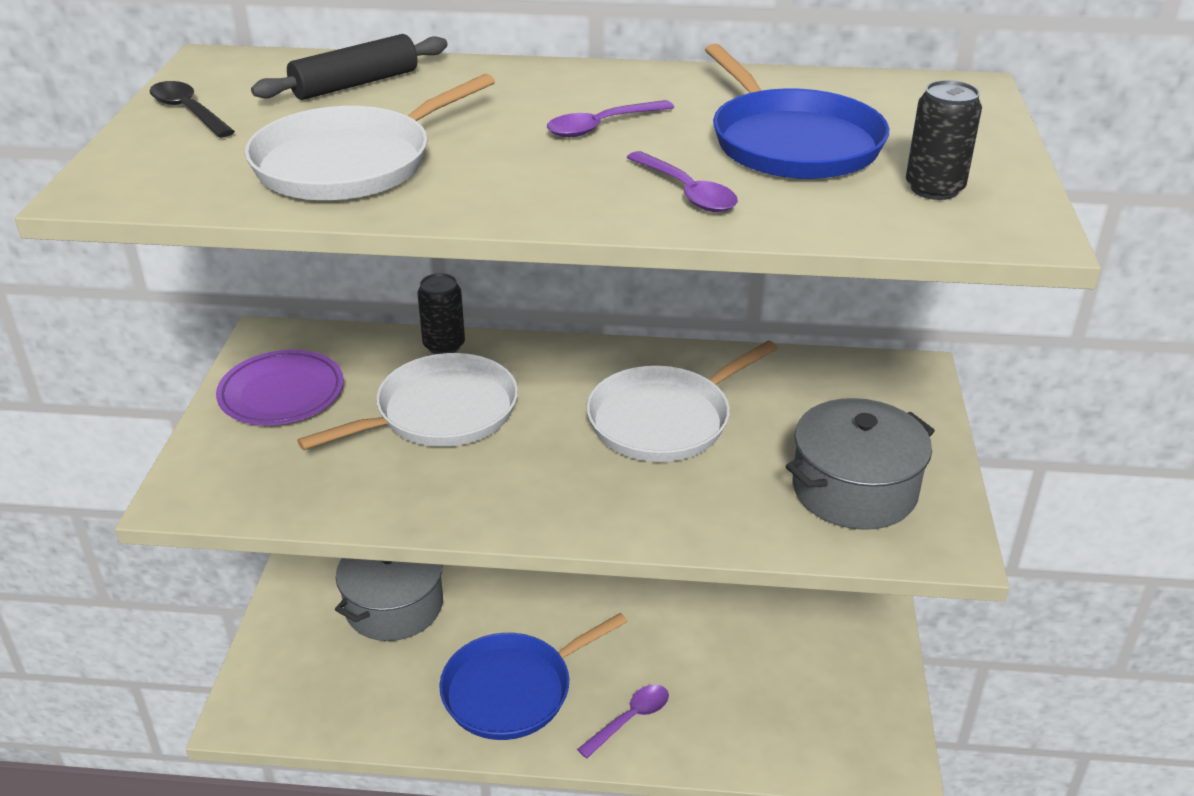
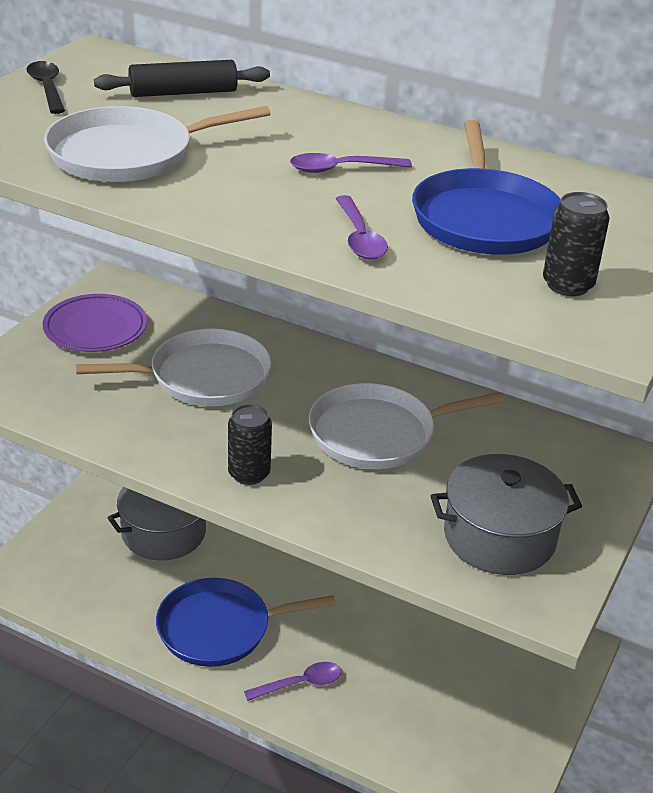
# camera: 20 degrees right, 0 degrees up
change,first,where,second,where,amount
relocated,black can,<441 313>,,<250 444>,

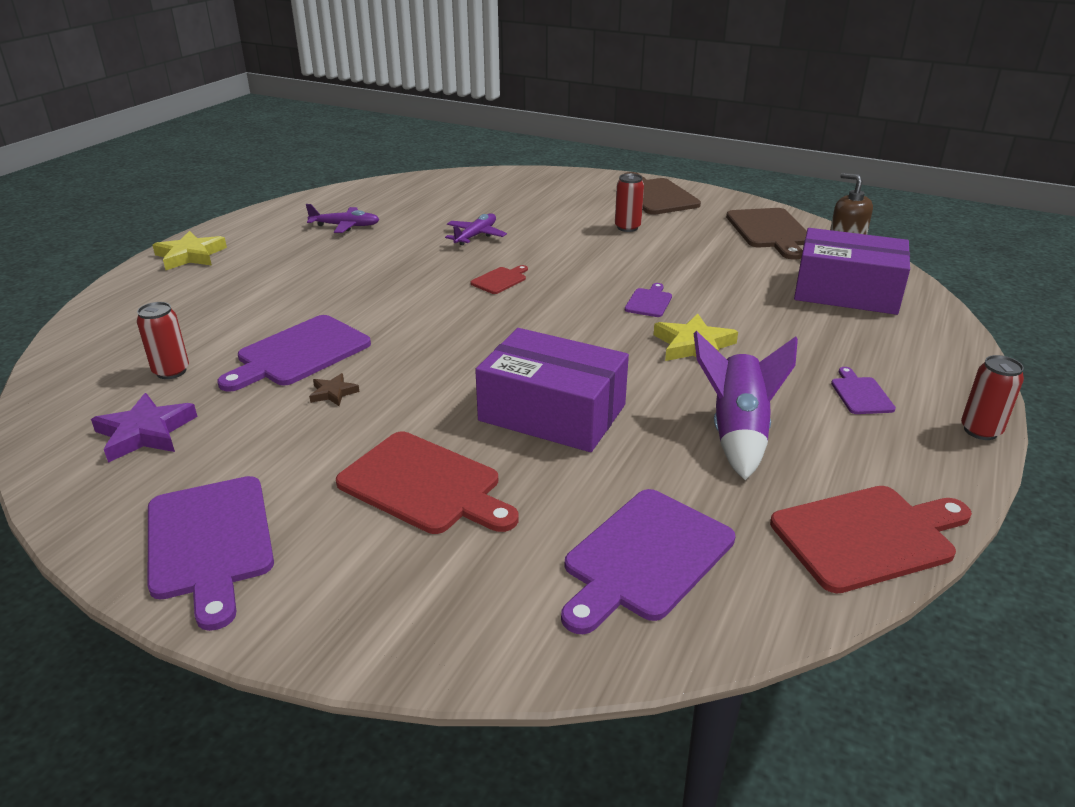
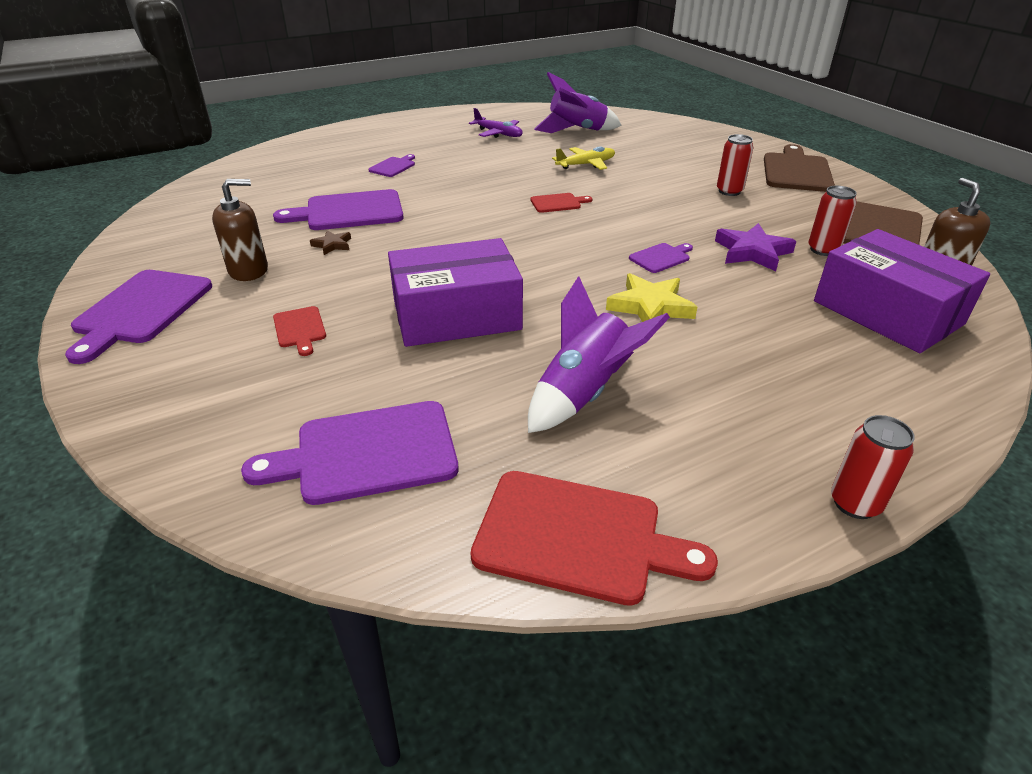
# camera: 35 degrees right, 5 degrees up
change,first,where,second,where,amount
appeared,,,brown soap dispenser,<240 230>,
size,red cutting board,<427 483>,,<299 331>,x0.50
relocated,purple cutting board,<863 390>,,<391 165>,
spun,purple box,<552 390>,,<455 292>,75 degrees counterclockwise
appeared,,,purple rocket,<578 102>,
colour,purple plane,<476 229>,yellow plane,<583 158>,
relocated,purple star,<144 428>,,<755 247>,
relocated,red can,<163 340>,,<832 221>,
missing,yellow star,<189 250>,,,

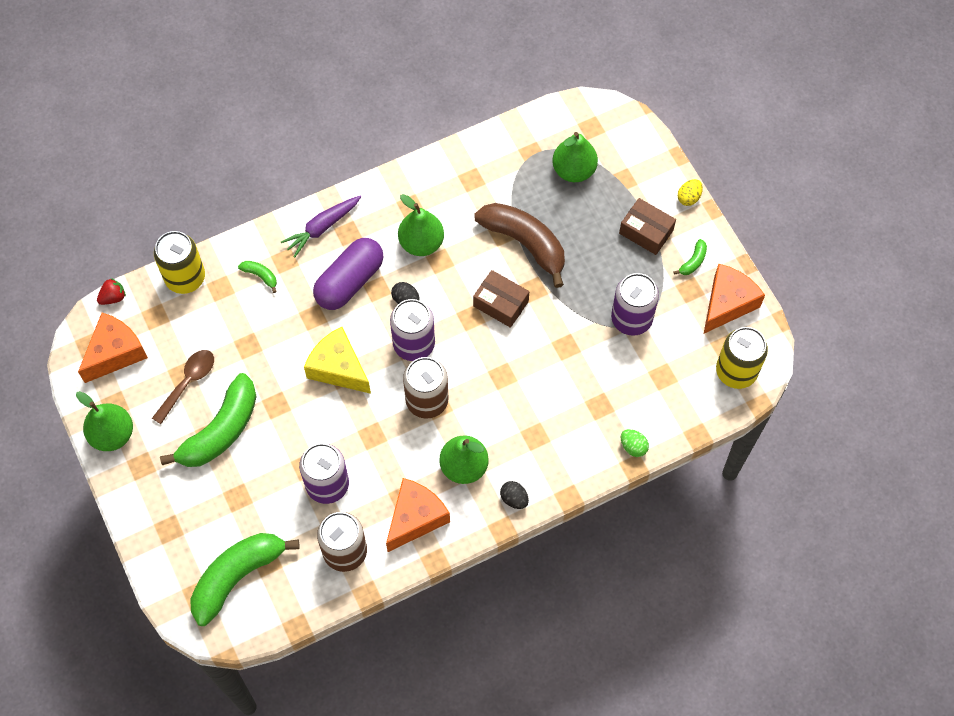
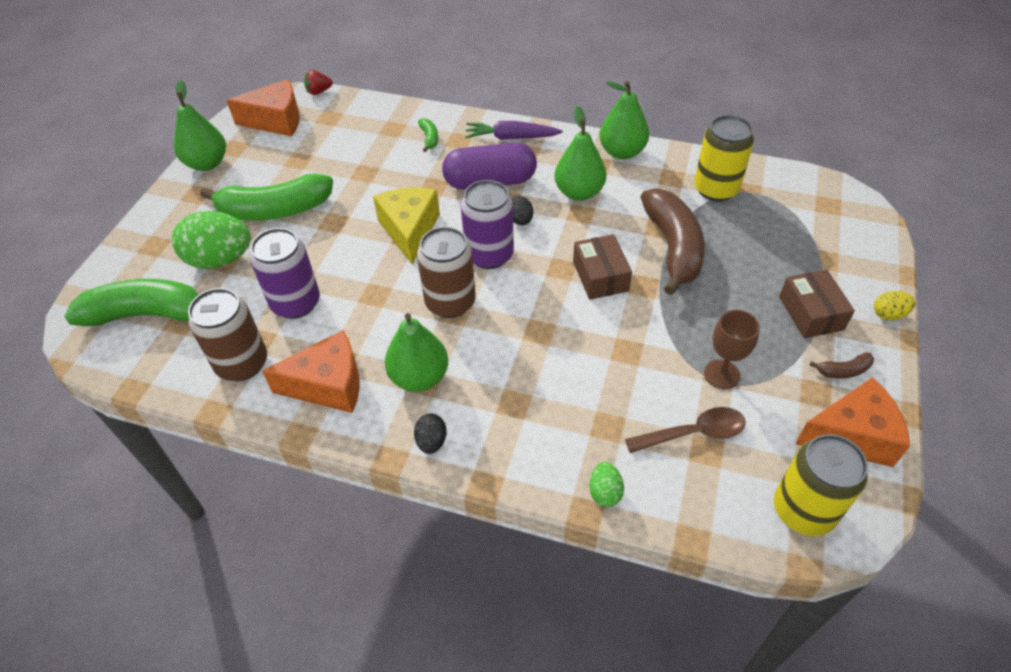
# camera: 45 degrees right, 15 degrees down
change,first,where,second,where,amount
appeared,,,green egg,<211 240>,
spun,red strawberry,<111 291>,,<318 82>,150 degrees clockwise
relocated,green pear,<575 157>,,<624 120>,
relocated,brown spoon,<183 387>,,<685 430>,
relocated,yellow can,<179 262>,,<724 158>,
exchanged,purple can,<635 304>,brown goblet,<732 349>,
colour,green banana,<690 257>,brown banana,<841 365>,

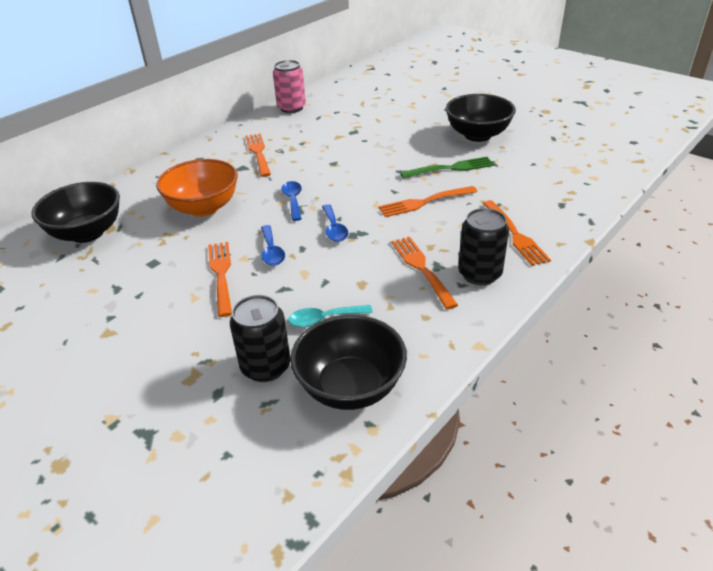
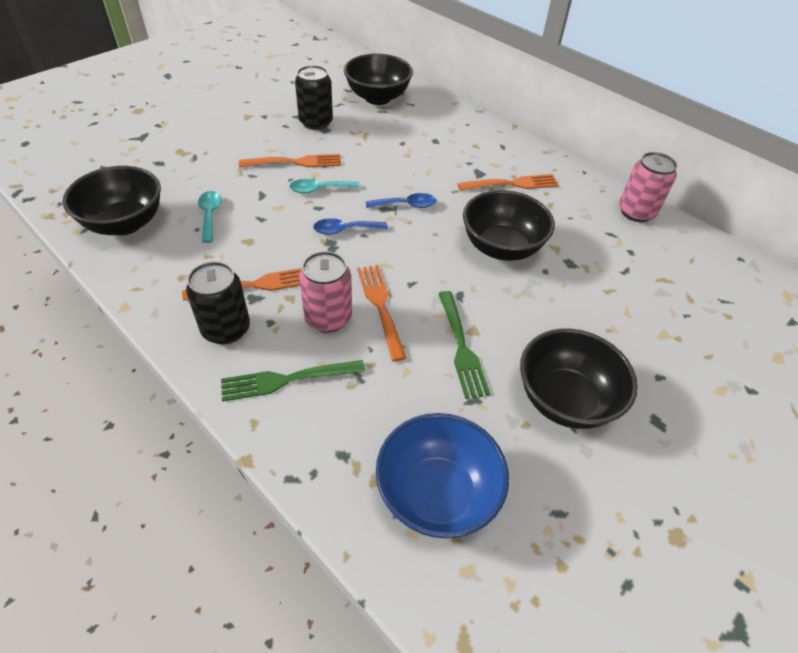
# camera: 90 degrees right, 10 degrees up
change,first,where,second,where,amount
colour,orange fork,<516 233>,green fork,<293 381>,
colour,blue spoon,<273 245>,turquoise spoon,<324 186>,
relocated,black can,<260 338>,,<314 97>,
appeared,,,pink can,<325 292>,
appeared,,,blue bowl,<442 475>,
appeared,,,black bowl,<509 225>,
missing,orange bowl,<197 188>,,,

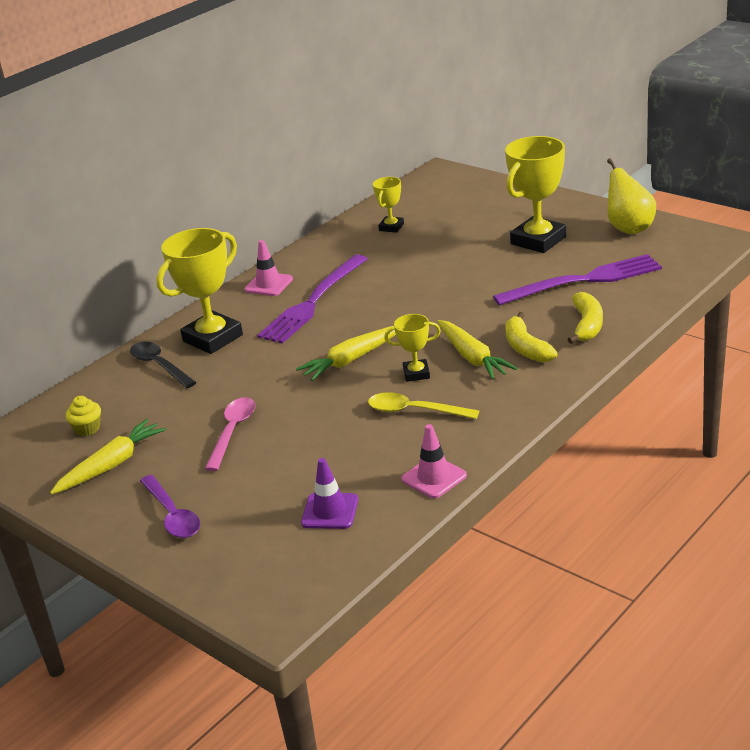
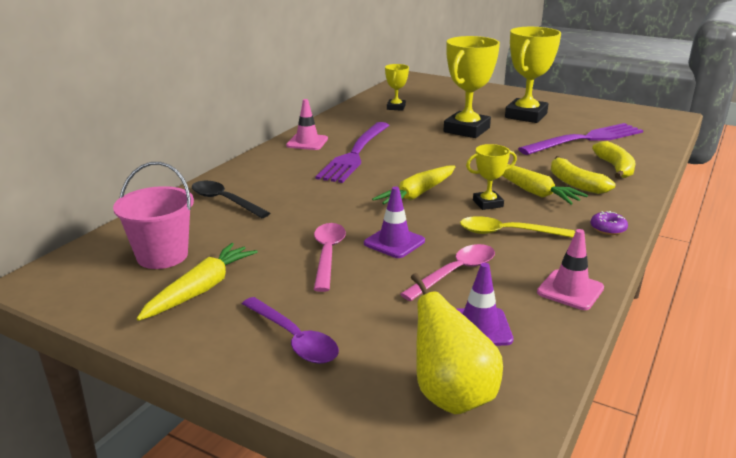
# camera: 15 degrees left, 5 degrees down
change,first,where,second,where,amount
exchanged,yellow cupcake,<83 416>,pink bucket,<153 215>,
appeared,,,purple traffic cone,<394 222>,
appeared,,,pink spoon,<447 272>,
relocated,yellow pear,<631 196>,,<457 343>,
relocated,yellow trophy,<199 291>,,<471 87>,
appeared,,,purple donut,<609 223>,

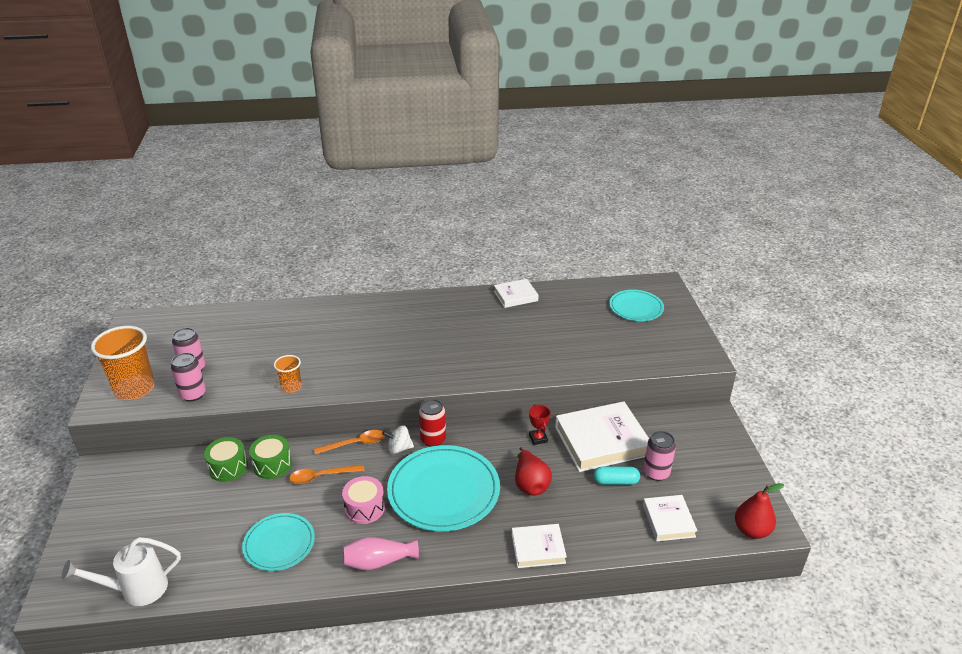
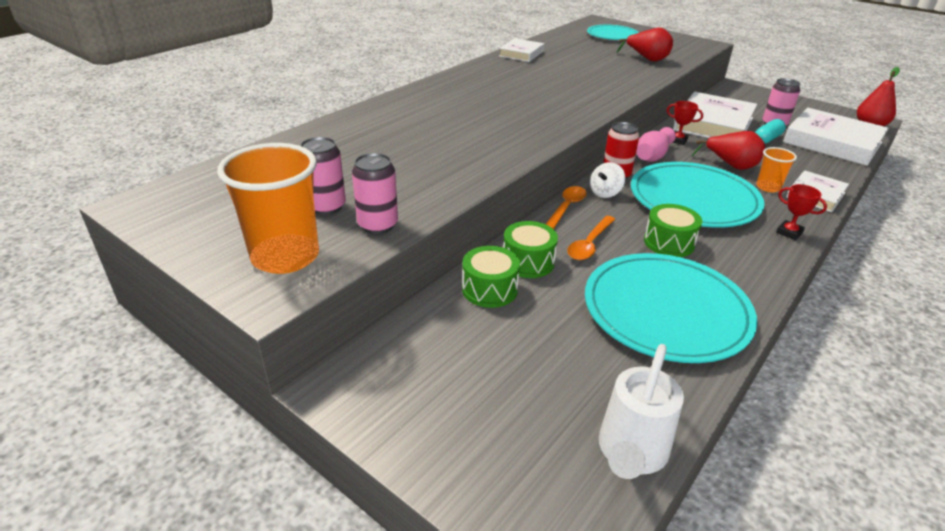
# camera: 45 degrees left, 0 degrees up
change,first,where,second,where,amount
size,turquoise plate,<278 542>,,<671 308>,x1.70
appeared,,,red pear,<644 45>,
relocated,pink vase,<381 553>,,<656 144>,
colour,pink drum,<363 500>,green drum,<673 230>,
relocated,orange cup,<288 374>,,<776 169>,
appeared,,,red trophy,<801 212>,
size,white book,<670 518>,,<836 137>,x1.80

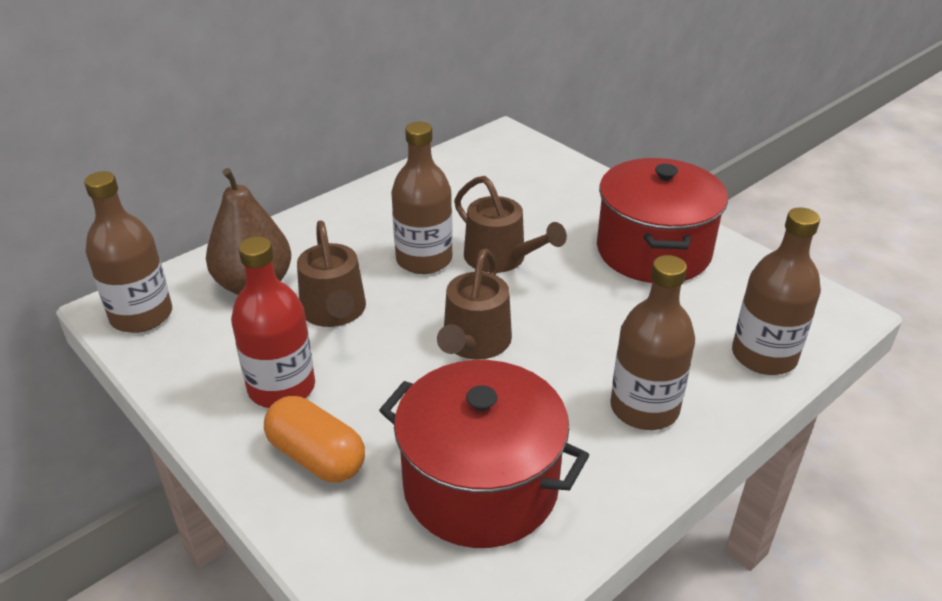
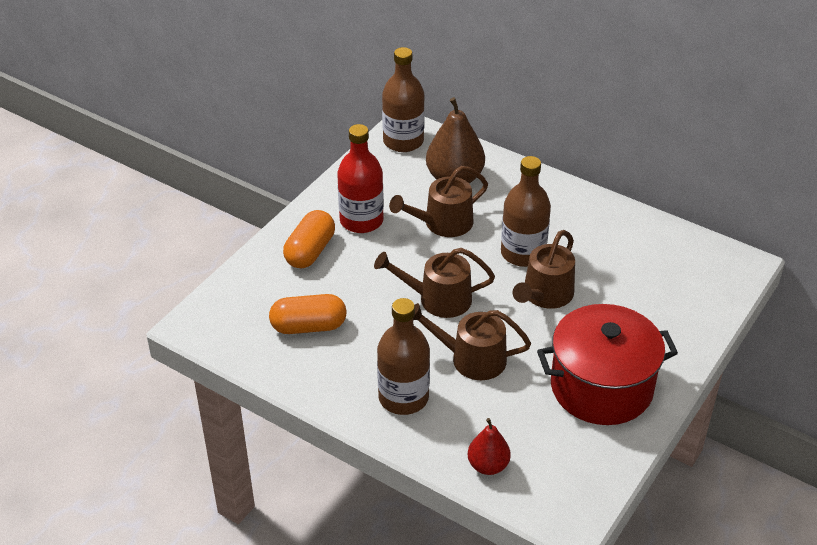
# camera: 75 degrees right, 5 degrees up
change,first,where,second,where,amount
exchanged,red pot,<484 454>,orange capsule,<308 314>,
appeared,,,brown watering can,<472 341>,
exchanged,brown bottle,<776 291>,red pear,<489 446>,

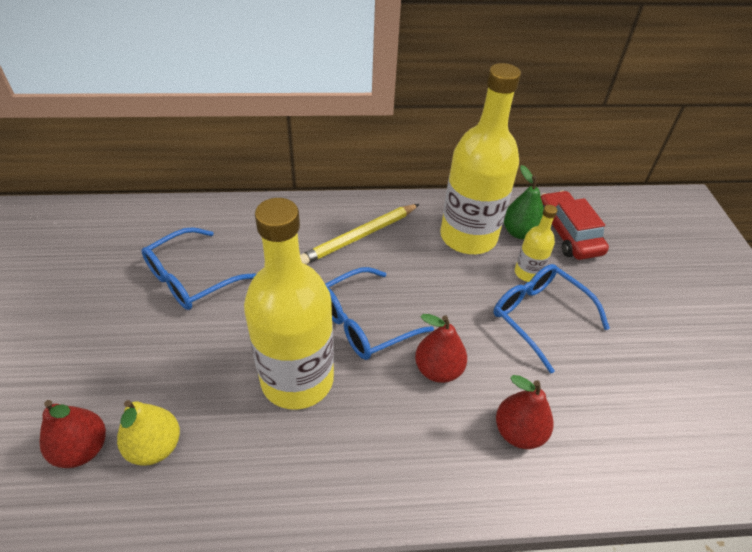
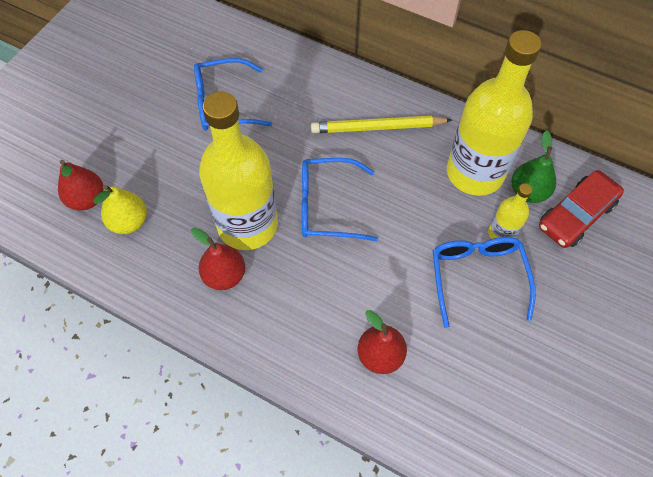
# camera: 35 degrees right, 15 degrees up
change,first,where,second,where,amount
relocated,red pear,<441 348>,,<218 258>,
spun,red car,<575 225>,,<581 209>,150 degrees counterclockwise

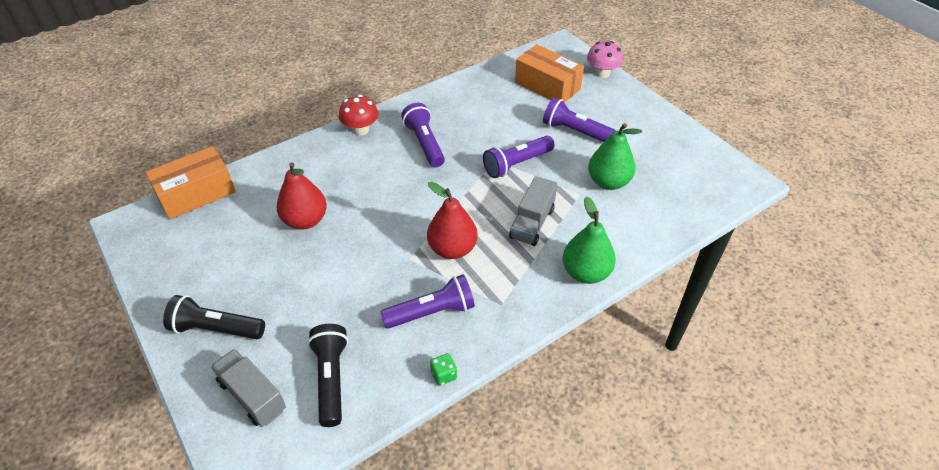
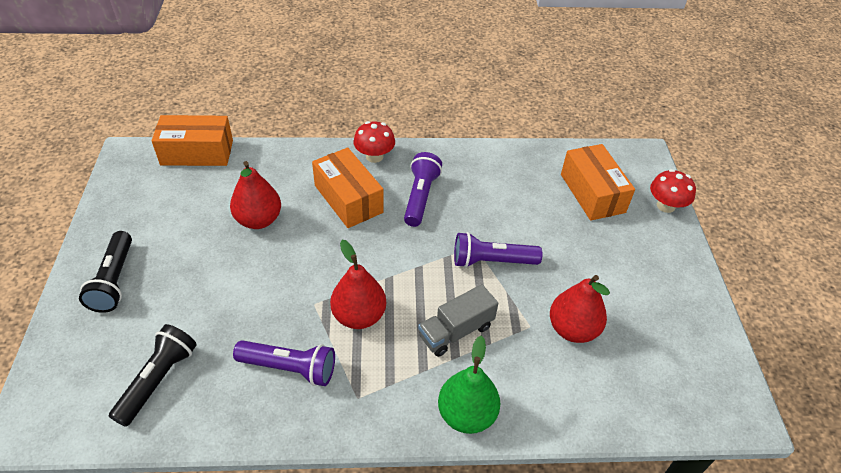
# camera: 30 degrees right, 0 degrees up
change,first,where,second,where,amount
spun,black flashlight,<214 317>,,<105 272>,135 degrees counterclockwise
appeared,,,orange box,<348 188>,
colour,green pear,<615 156>,red pear,<580 309>,
colour,pink mushroom,<605 59>,red mushroom,<673 191>,
missing,grey truck,<248 388>,,,
missing,green dice,<443 369>,,,
missing,purple flashlight,<579 120>,,,

